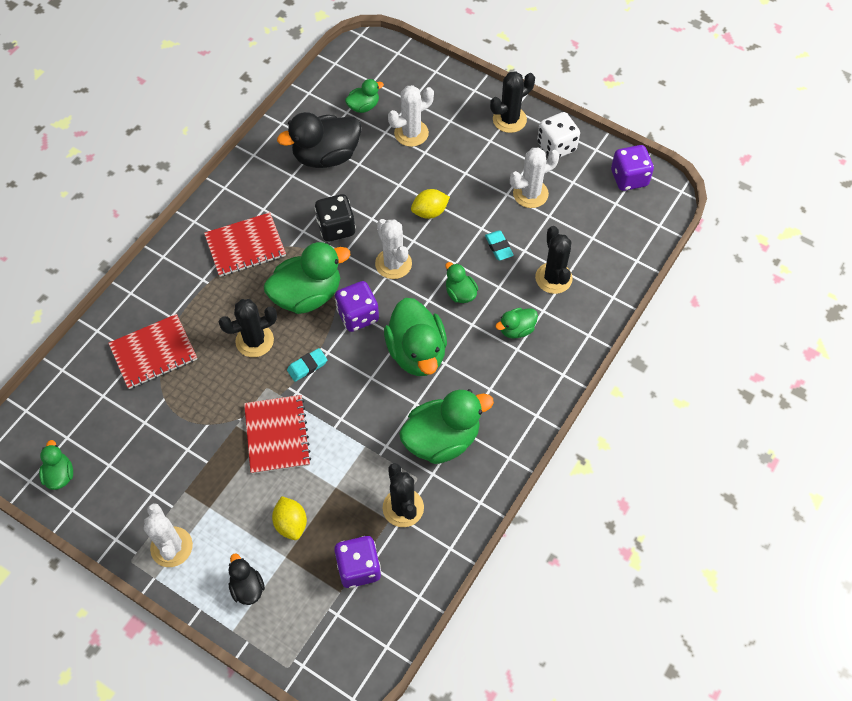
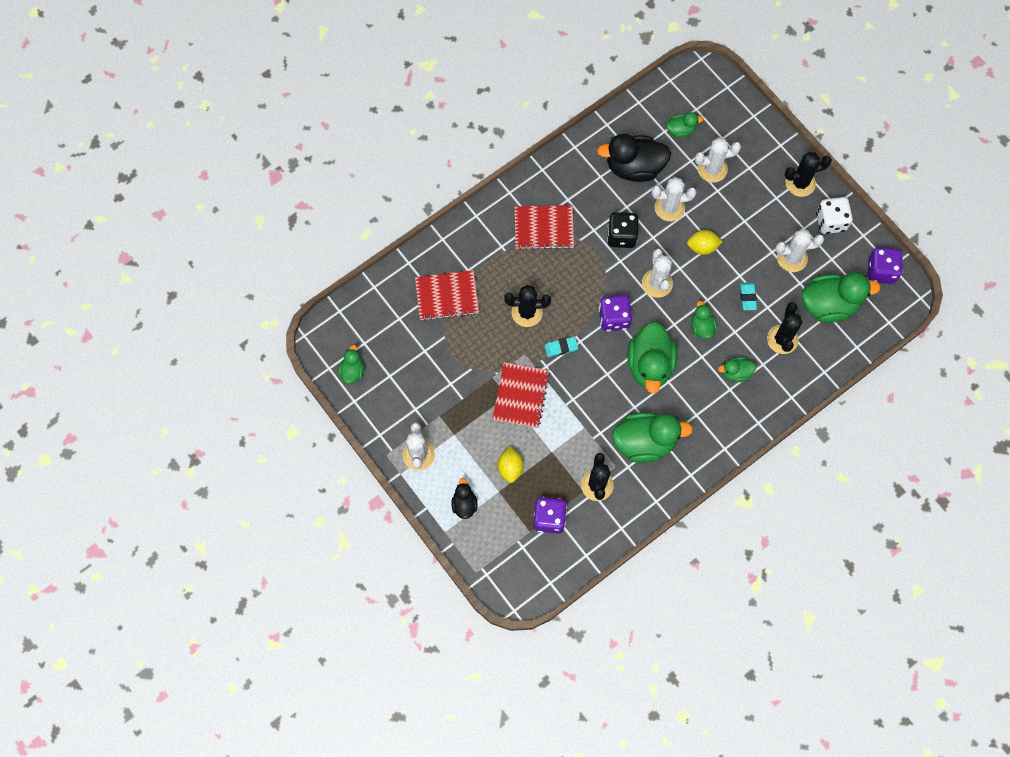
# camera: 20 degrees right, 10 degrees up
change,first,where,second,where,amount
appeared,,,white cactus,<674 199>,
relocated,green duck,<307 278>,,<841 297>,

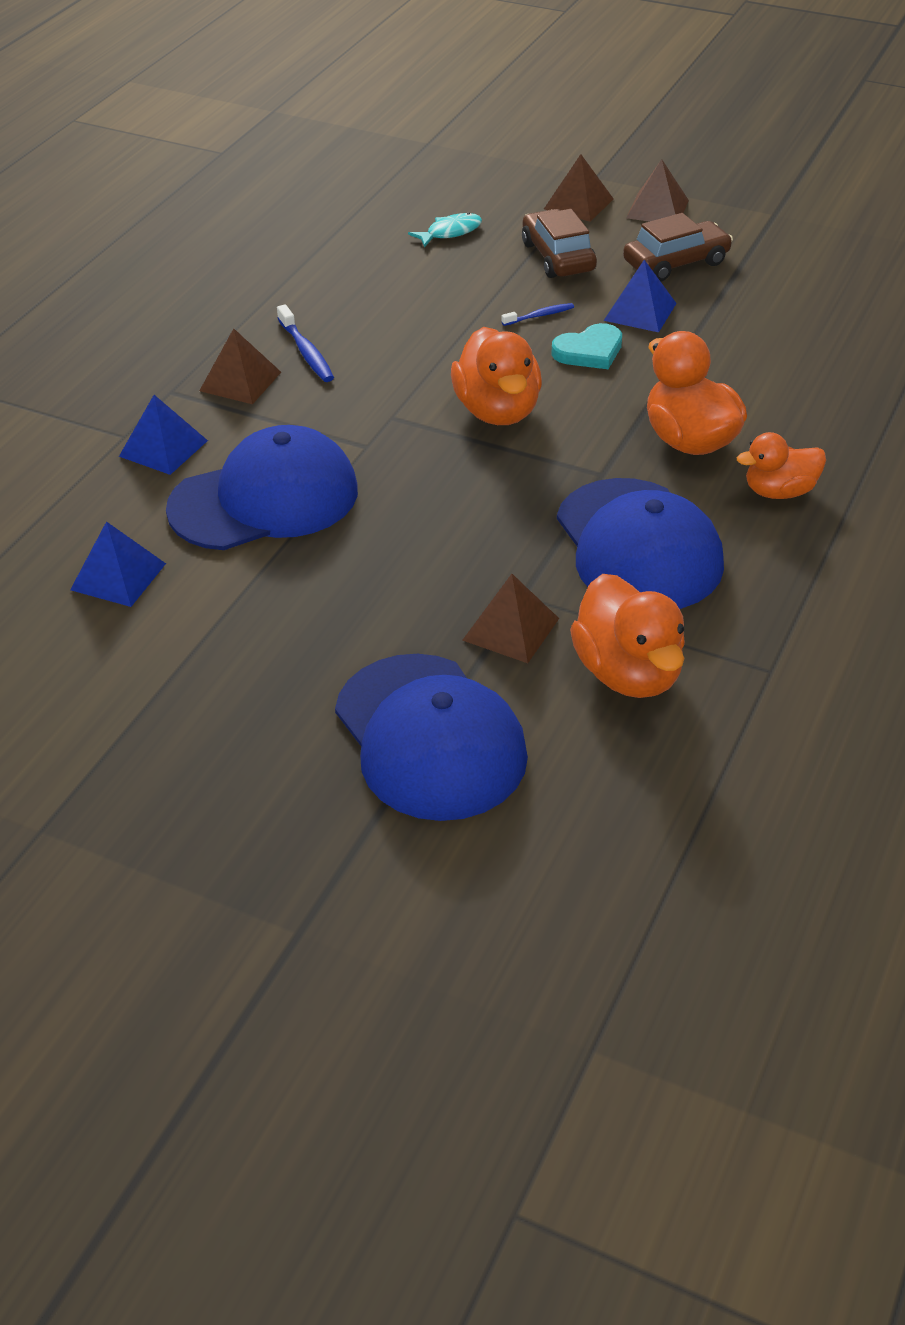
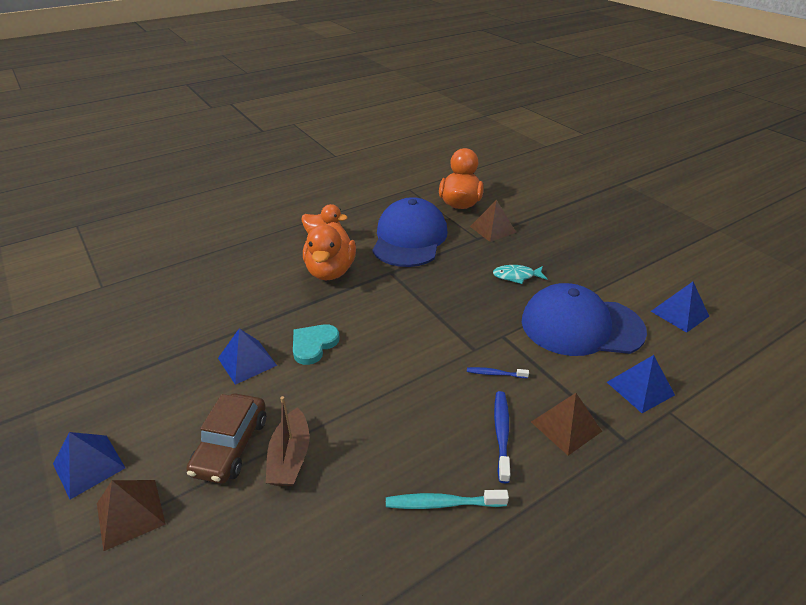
# camera: 150 degrees left, 5 degrees down
change,first,where,second,where,amount
colour,brown pyramid,<657 190>,blue pyramid,<89 465>,
appeared,,,brown boat,<287 441>,
spun,turquoise heart,<586 346>,,<316 344>,60 degrees counterclockwise
appeared,,,turquoise toothbrush,<447 499>,
relocated,blue toothbrush,<538 314>,,<498 372>,
relocated,turquoise fish,<445 230>,,<520 274>,
missing,blue cap,<431 737>,,,
missing,orange duck,<496 376>,,,
missing,brown car,<678 247>,,,

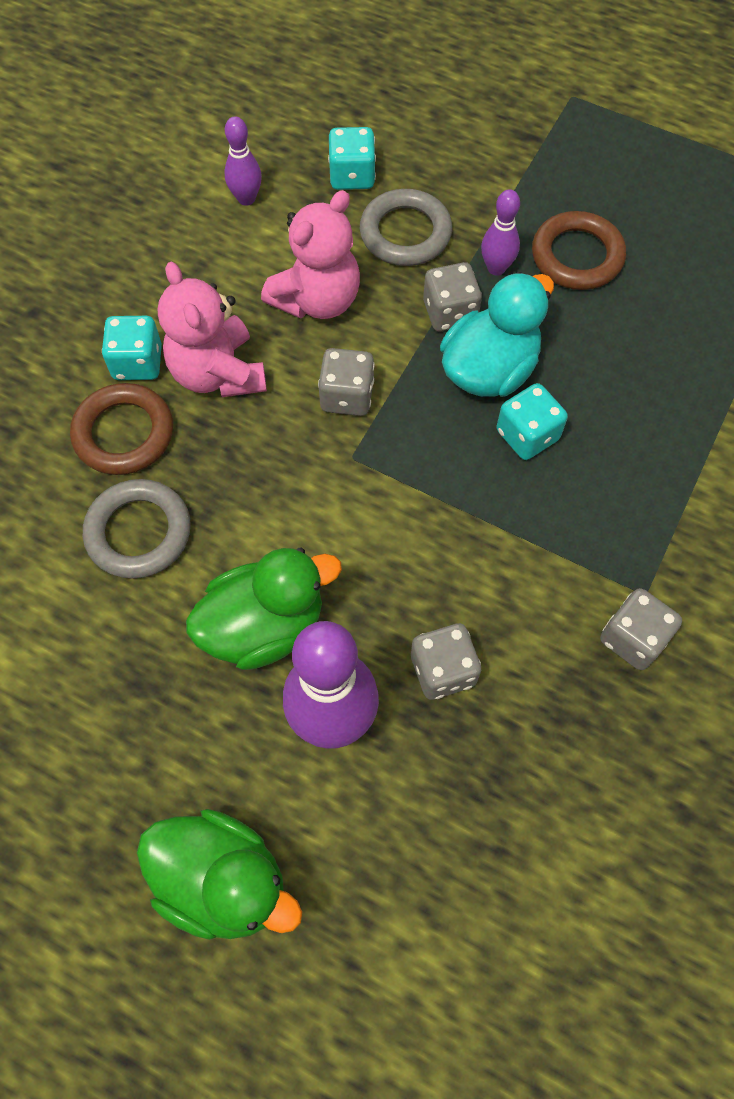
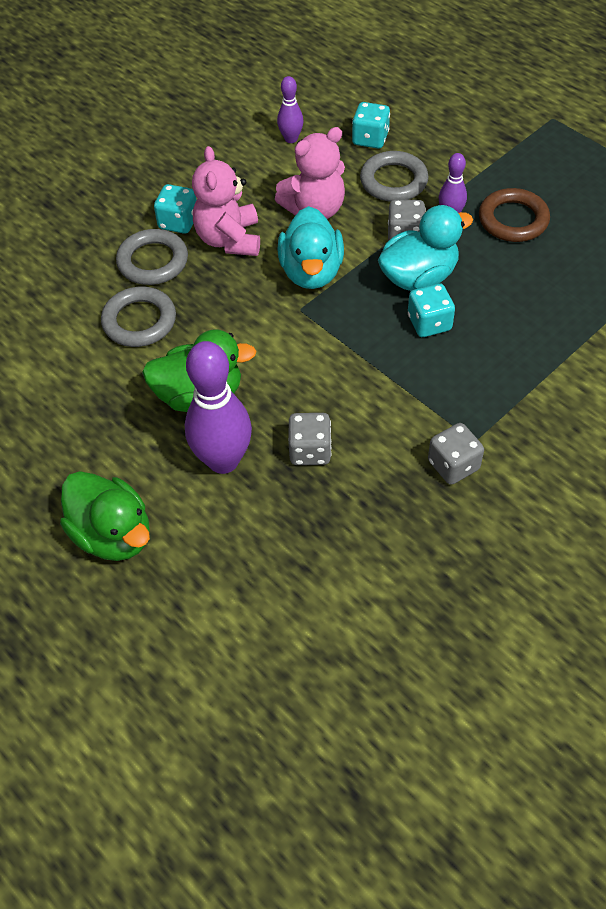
# camera: 20 degrees right, 10 degrees down
change,first,where,second,where,amount
colour,brown ring,<121 429>,grey ring,<152 257>,
exchanged,grey dice,<346 382>,turquoise duck,<310 247>,

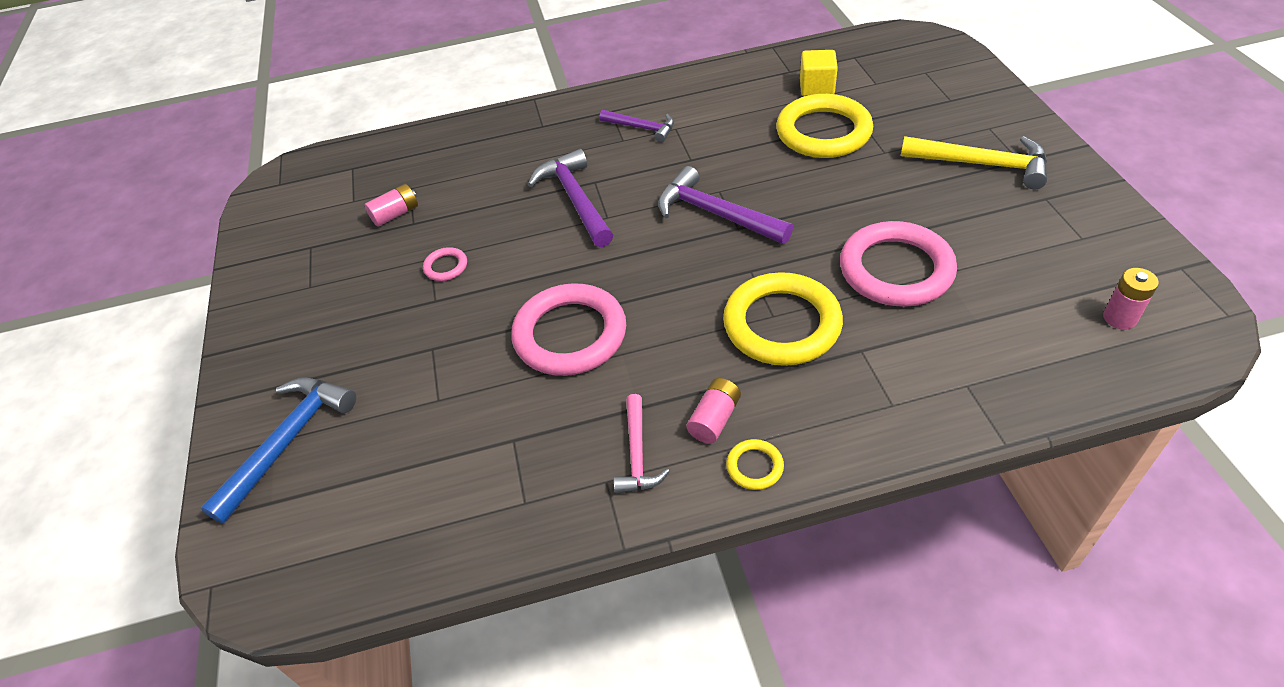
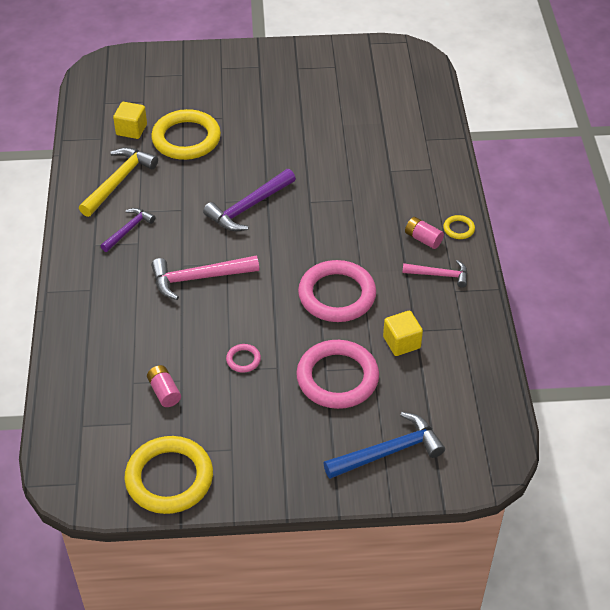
# camera: 85 degrees left, 0 degrees up
change,first,where,second,where,amount
relocated,yellow hammer,<974 162>,,<118 182>,
relocated,yellow ring,<783 319>,,<168 475>,
colour,purple hammer,<570 198>,pink hammer,<205 277>,
relocated,pink ring,<898 264>,,<337 374>,
spun,blue hammer,<278 450>,,<384 445>,120 degrees clockwise
appeared,,,yellow cube,<403 333>,
missing,pink battery,<1131 299>,,,

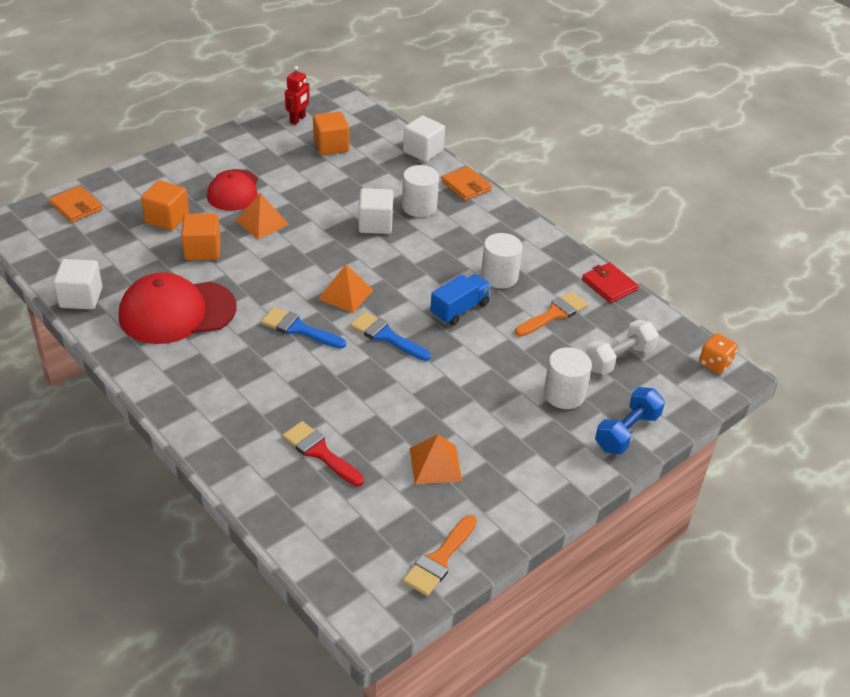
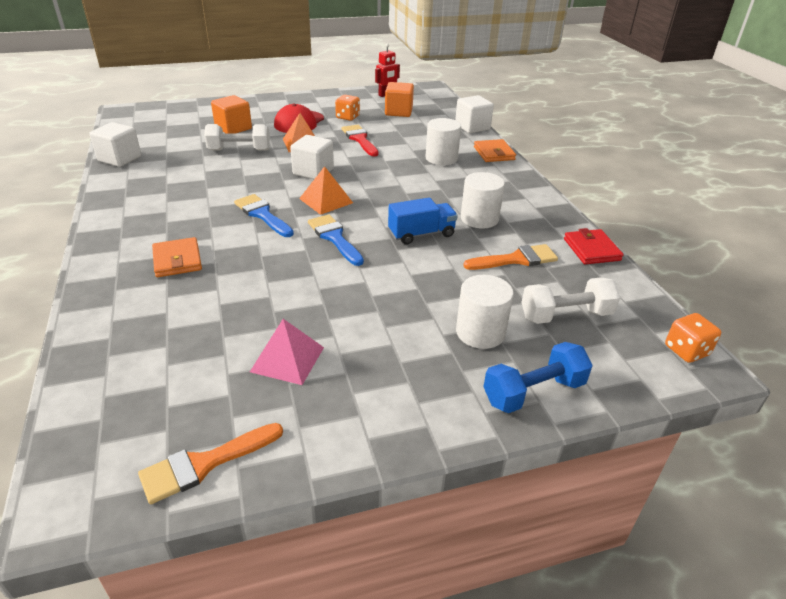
# camera: 25 degrees right, 5 degrees down
change,first,where,second,where,amount
relocated,orange wallet,<76 204>,,<177 257>,
exchanged,orange cube,<201 236>,white dumbbell,<237 137>,
colour,orange pyramid,<436 459>,pink pyramid,<287 352>,
relocated,white cube,<375 211>,,<312 157>,
appeared,,,orange dice,<347 108>,
relocated,red brush,<323 453>,,<360 140>,
missing,red cap,<177 308>,,,

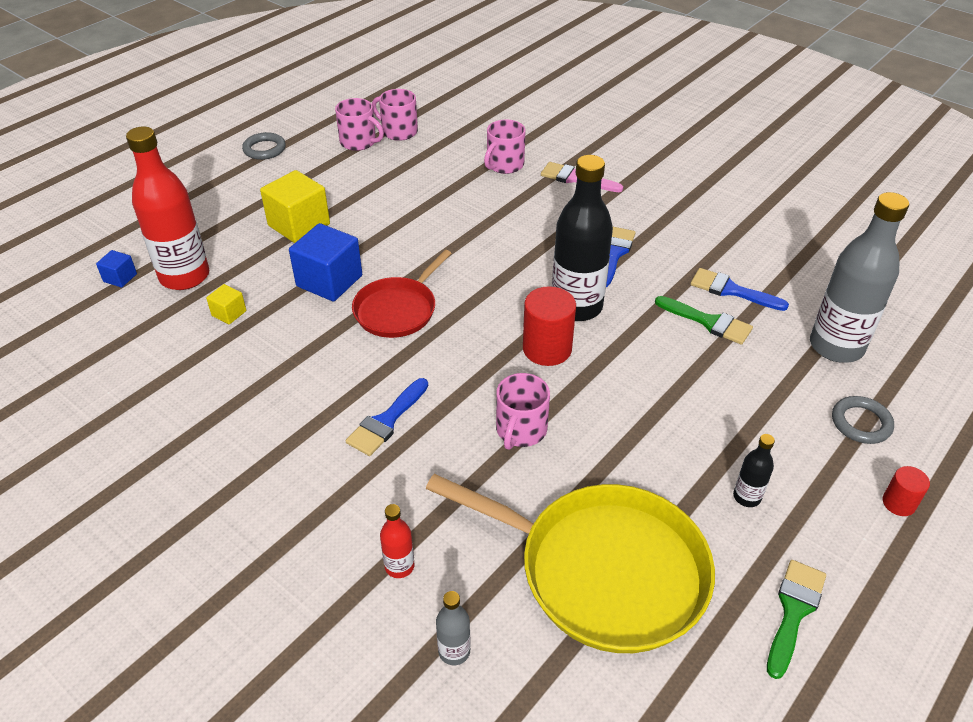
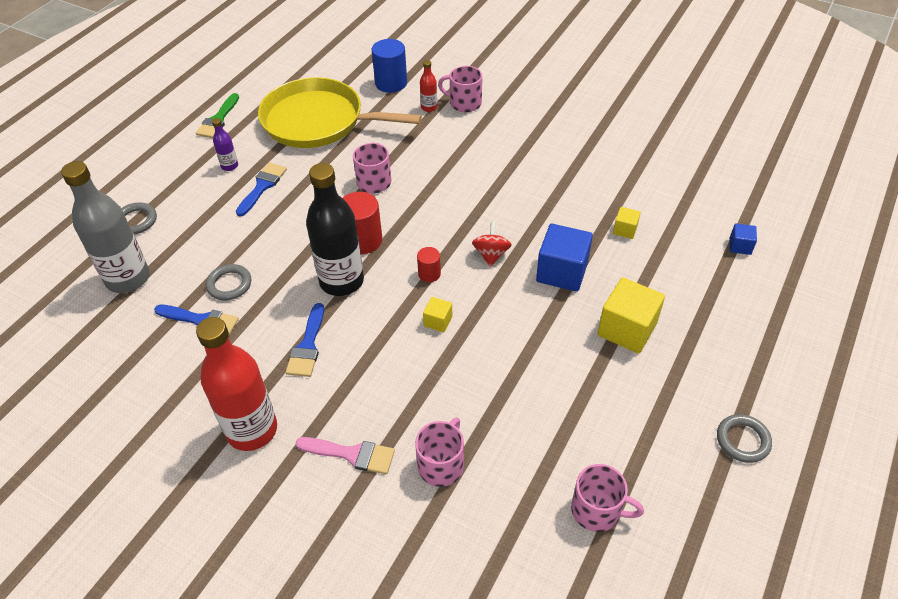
# camera: 170 degrees right, 5 degrees up
change,first,where,second,where,amount
relocated,red bottle,<167 208>,,<236 384>,
exchanged,green brush,<704 320>,grey ring,<228 282>,
colour,black bottle,<754 470>,purple bottle,<225 144>,
relocated,blue brush,<387 417>,,<261 190>,
exchanged,grey bottle,<453 628>,blue cylinder,<389 66>,
relocated,red cylinder,<906 491>,,<429 264>,
appeared,,,yellow cube,<437 314>,
relocated,pink mug,<359 124>,,<460 89>,
exchanged,red pan,<402 294>,red spinning top,<492 244>,

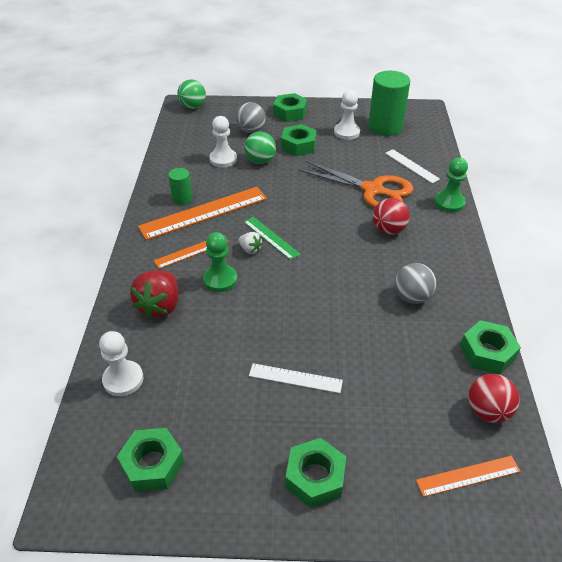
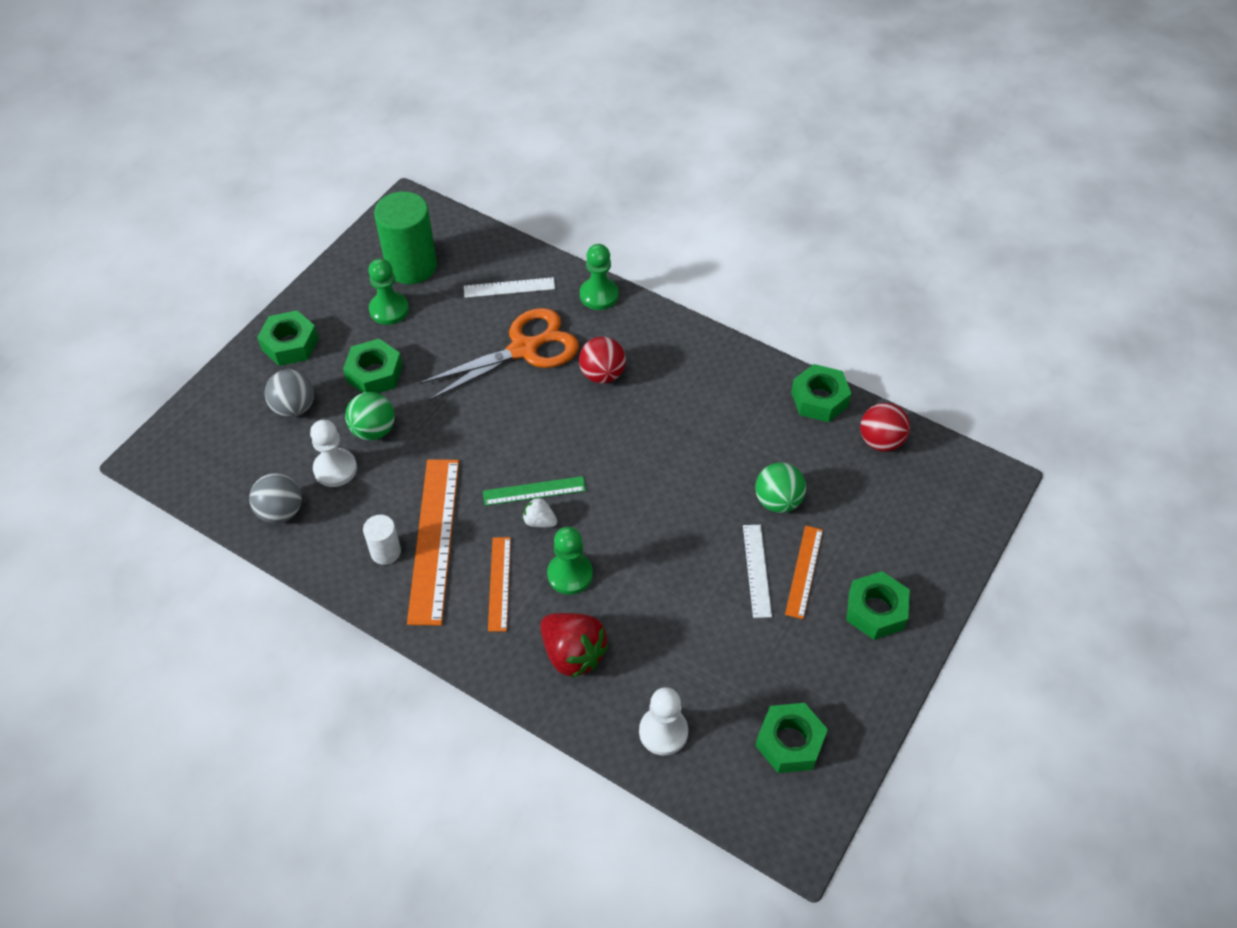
# camera: 60 degrees left, 10 degrees up
change,first,where,second,where,amount
relocated,grey ball,<416 283>,,<275 498>,
colour,green cylinder,<180 186>,white cylinder,<382 540>,
colour,white pawn,<347 115>,green pawn,<388 291>,
spun,white strawberry,<251 243>,,<540 512>,135 degrees counterclockwise
spun,white ruler,<296 378>,,<757 571>,45 degrees counterclockwise
relocated,green ball,<191 94>,,<780 487>,
relocated,orange ruler,<468 476>,,<804 572>,

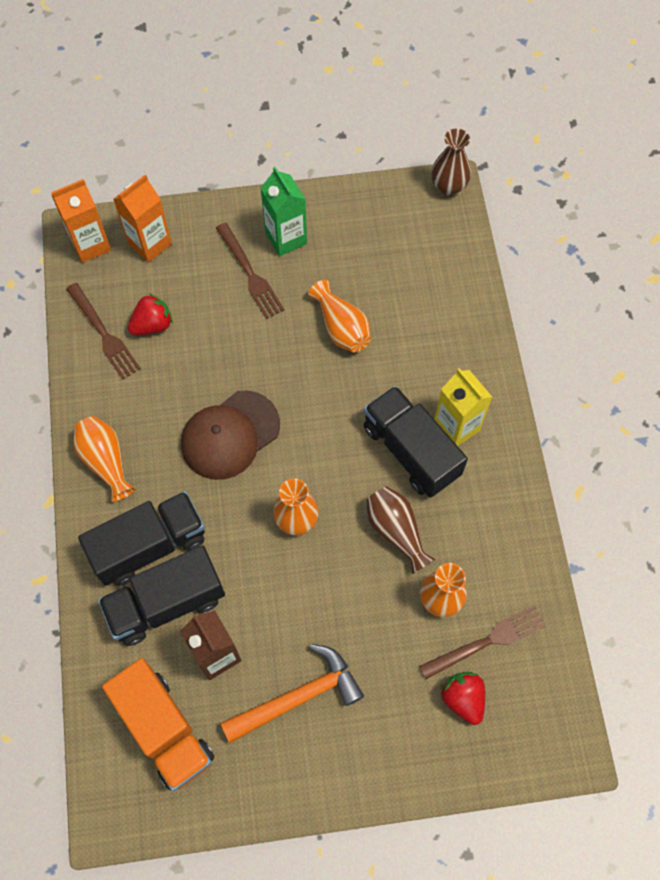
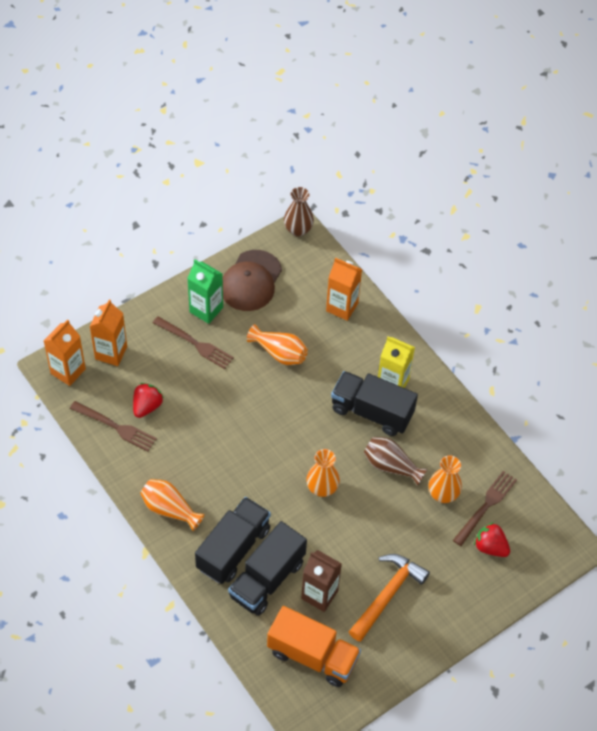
# camera: 30 degrees left, 10 degrees down
change,first,where,second,where,amount
relocated,brown cap,<230 435>,,<252 280>,
appeared,,,orange carton,<344 289>,

